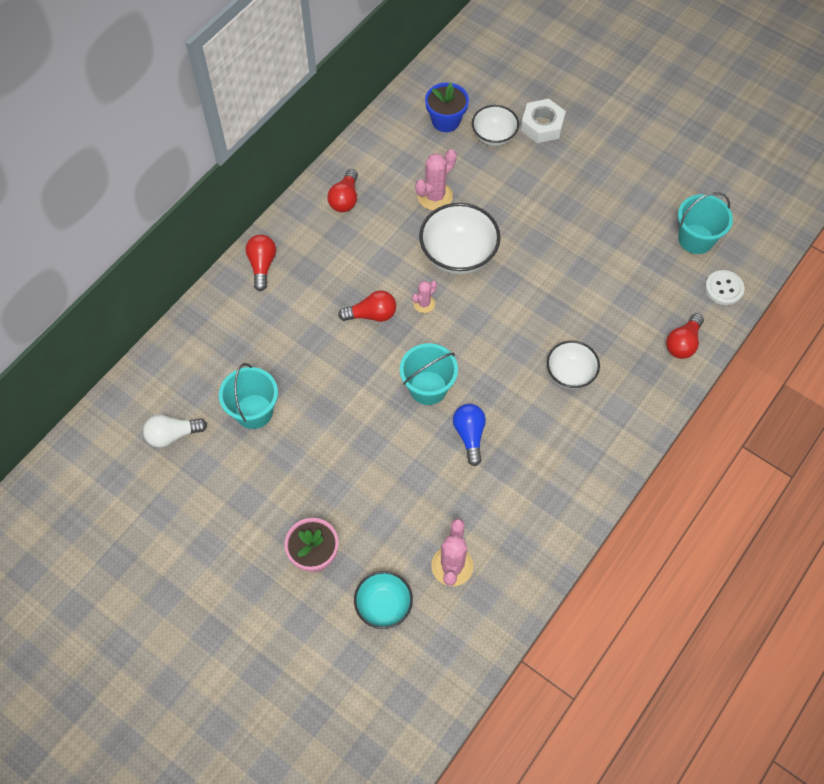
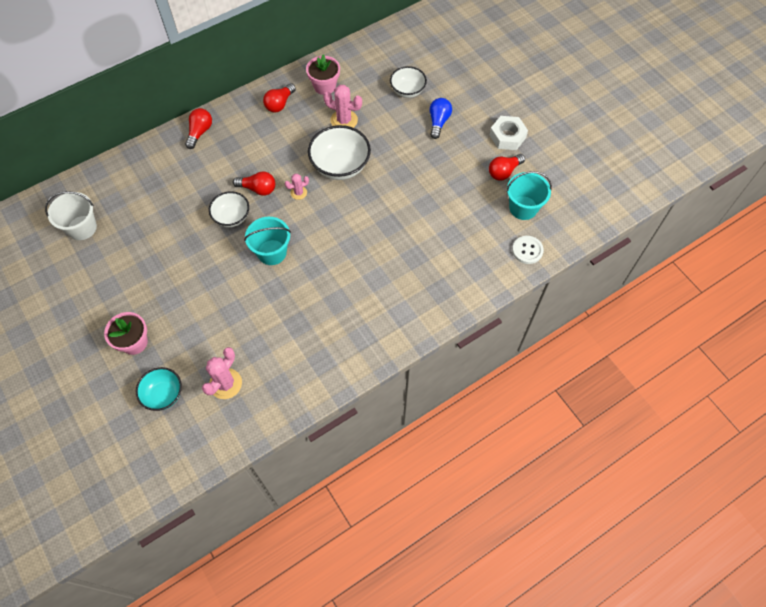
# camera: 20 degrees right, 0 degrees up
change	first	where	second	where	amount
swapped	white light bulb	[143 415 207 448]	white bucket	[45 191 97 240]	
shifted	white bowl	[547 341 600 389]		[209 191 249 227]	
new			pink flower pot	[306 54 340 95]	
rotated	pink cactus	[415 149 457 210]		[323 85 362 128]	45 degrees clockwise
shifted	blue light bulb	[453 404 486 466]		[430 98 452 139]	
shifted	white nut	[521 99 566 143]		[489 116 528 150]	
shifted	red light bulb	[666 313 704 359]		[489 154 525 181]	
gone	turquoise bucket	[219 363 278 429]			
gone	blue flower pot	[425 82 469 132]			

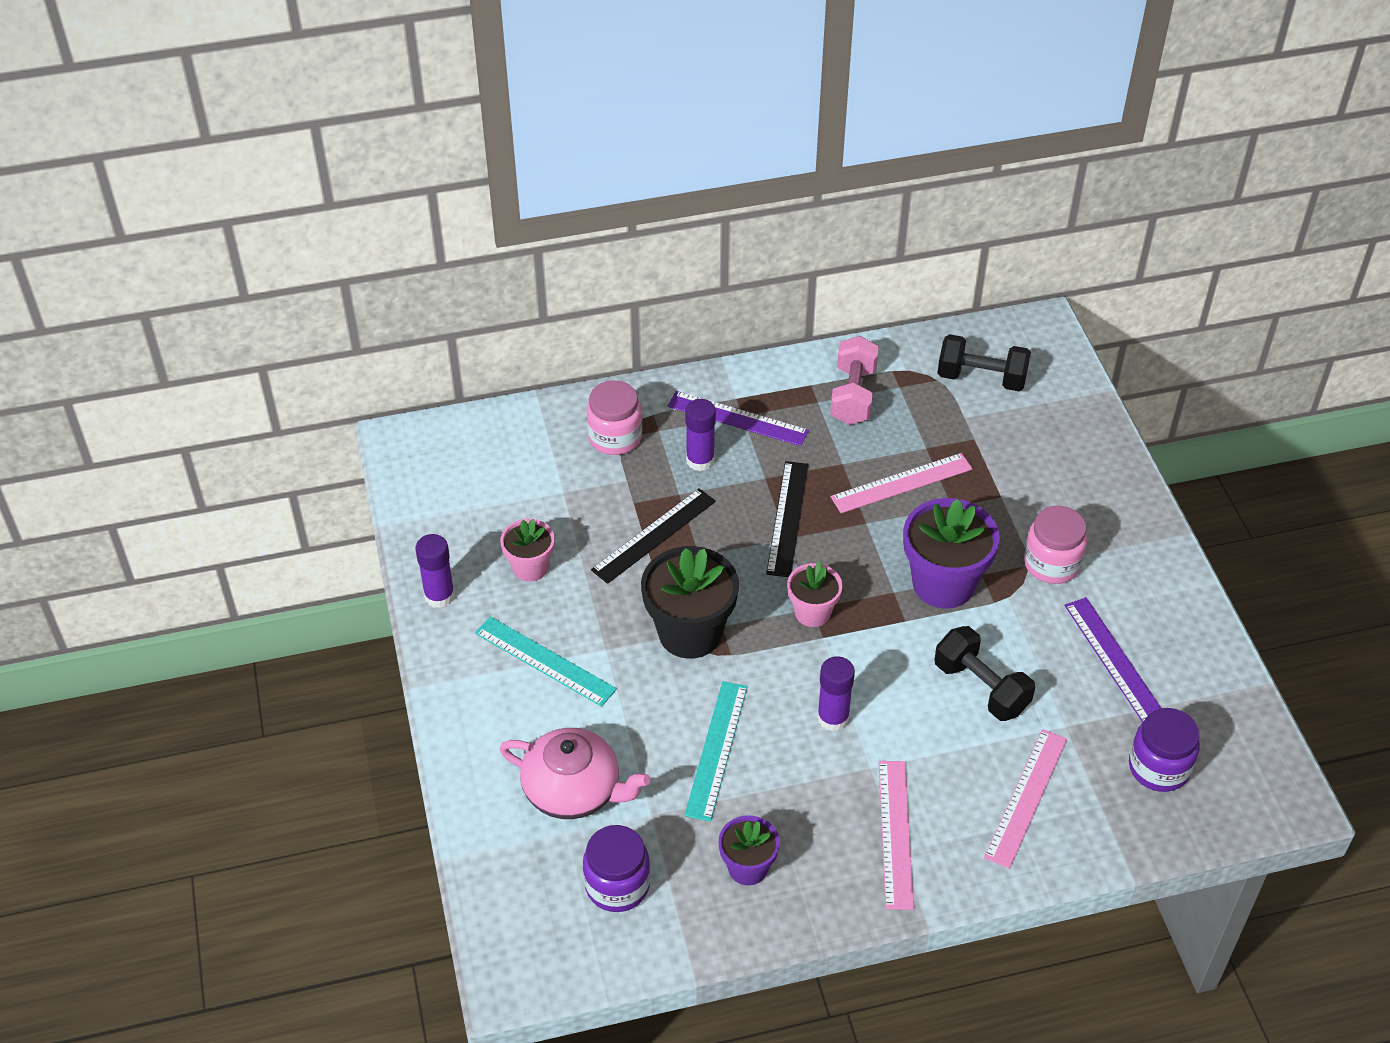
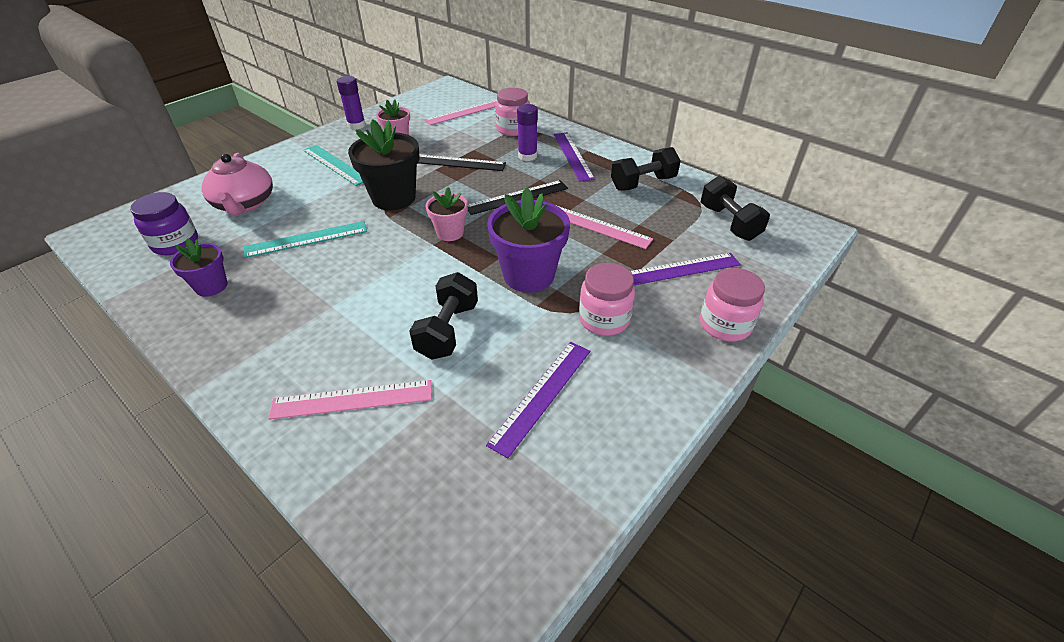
# camera: 55 degrees right, 5 degrees down
change	first	where	second	where	amount
rotated	turquoise ruler	[475 616 617 707]		[303 145 363 186]	45 degrees counterclockwise
shifted	pink ruler	[879 761 914 910]		[424 99 497 125]	
repainted	pink dumbbell	[830 336 879 425]	black dumbbell	[611 147 681 191]	
new			purple ruler	[630 253 741 286]	
new			pink jar	[700 268 765 341]	
gone	purple glue stick	[817 656 855 732]			
gone	purple jar	[1129 708 1200 792]			

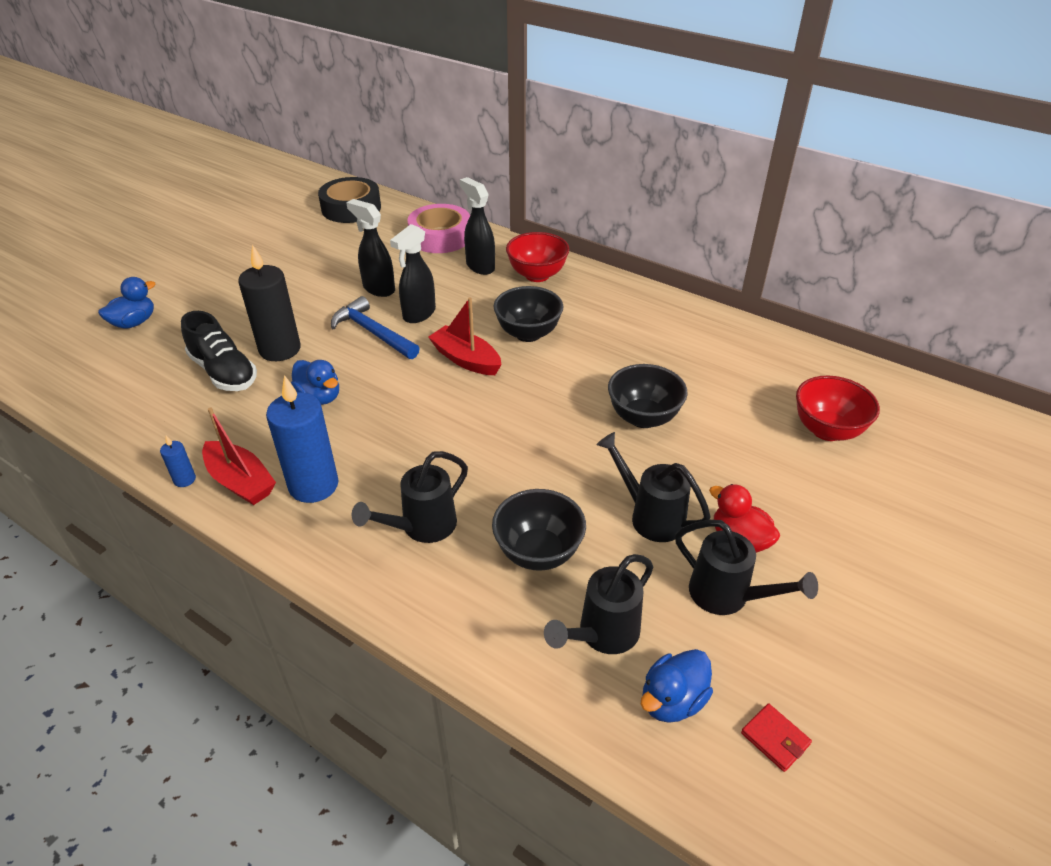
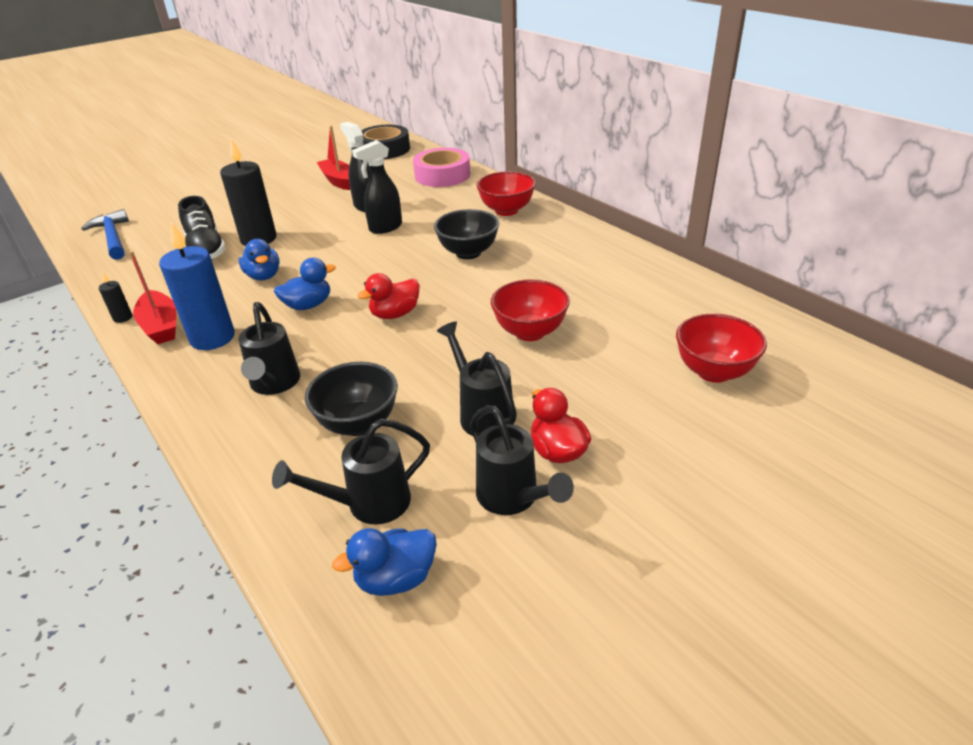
# camera: 20 degrees right, 5 degrees down
change	first	where	second	where	amount
shifted	blue hammer	[331 296 420 359]		[81 209 129 260]	
repainted	blue candle	[160 436 196 487]	black candle	[99 273 132 323]	
rotated	black watering can	[352 451 468 543]		[238 302 300 395]	75 degrees counterclockwise
shifted	blue duck	[98 277 155 329]		[274 258 336 310]	
shifted	red boat	[428 298 501 375]		[317 126 350 190]	
new			red duck	[357 273 420 319]	
repainted	black bowl	[608 364 688 428]	red bowl	[491 279 570 341]	
gone	black spray bottle	[460 177 495 275]			
gone	red wallet	[741 703 812 772]			

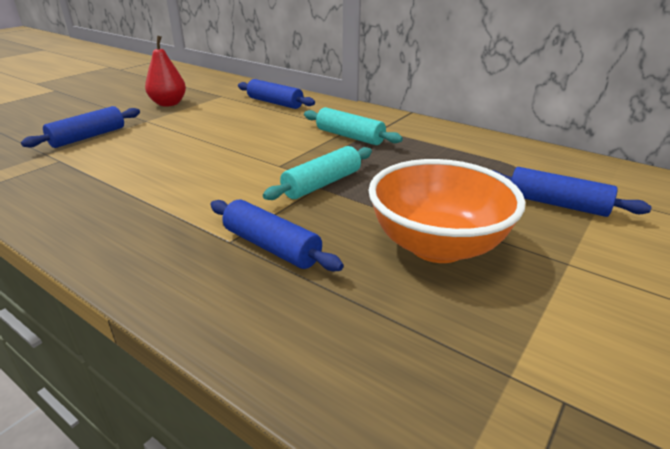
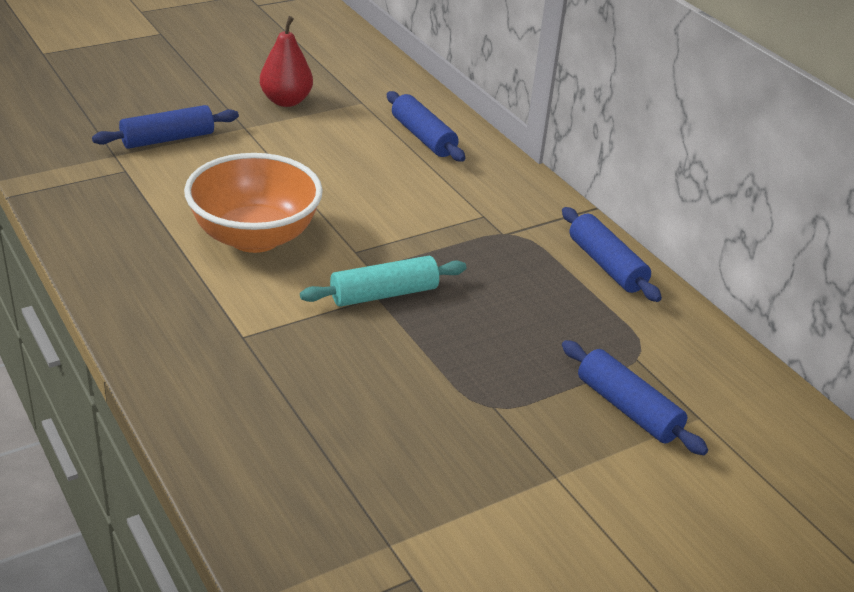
# camera: 20 degrees right, 5 degrees up
change	first	where	second	where	amount
shifted	orange bowl	[368 159 525 263]		[184 153 323 253]	
shifted	blue rolling pin	[210 200 344 271]		[562 207 662 302]	
gone	turquoise rolling pin	[304 107 403 145]			

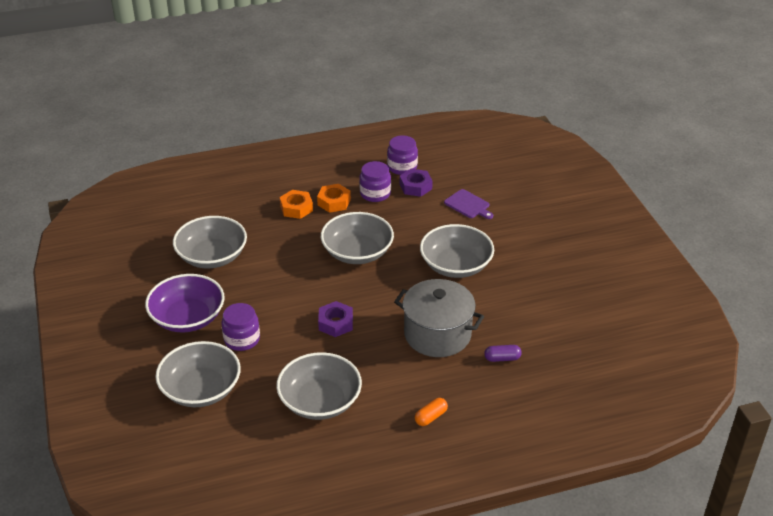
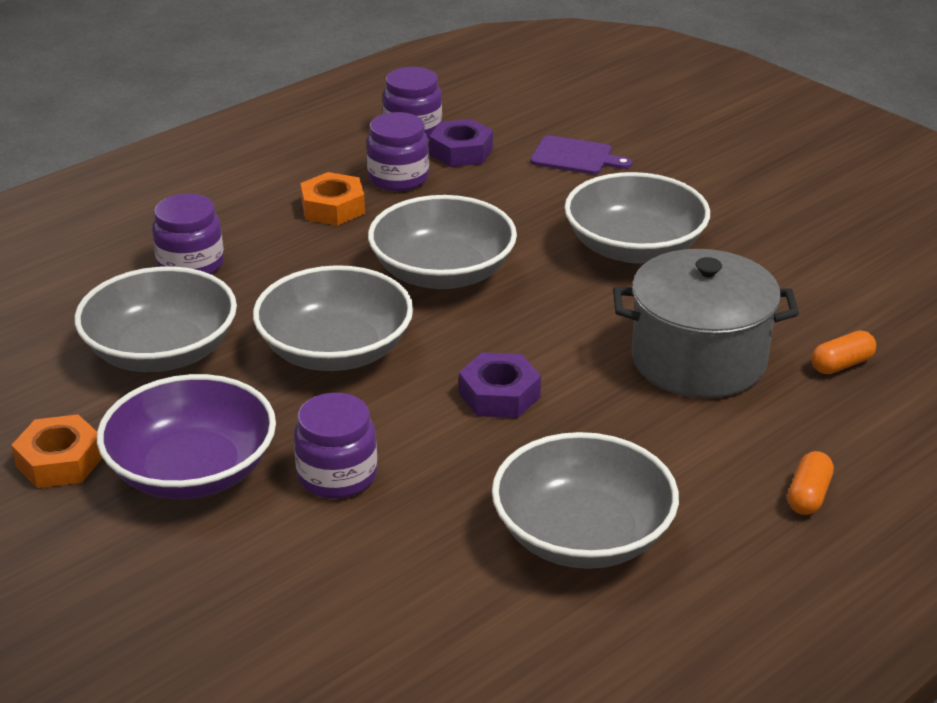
# camera: 25 degrees left, 5 degrees down
change	first	where	second	where	amount
shifted	orange nut	[280 190 313 219]		[11 414 102 488]	
new			purple jar	[152 194 224 274]	
shifted	grey bowl	[156 341 241 407]		[253 265 413 371]	
repainted	purple capsule	[484 345 522 362]	orange capsule	[811 331 876 374]	

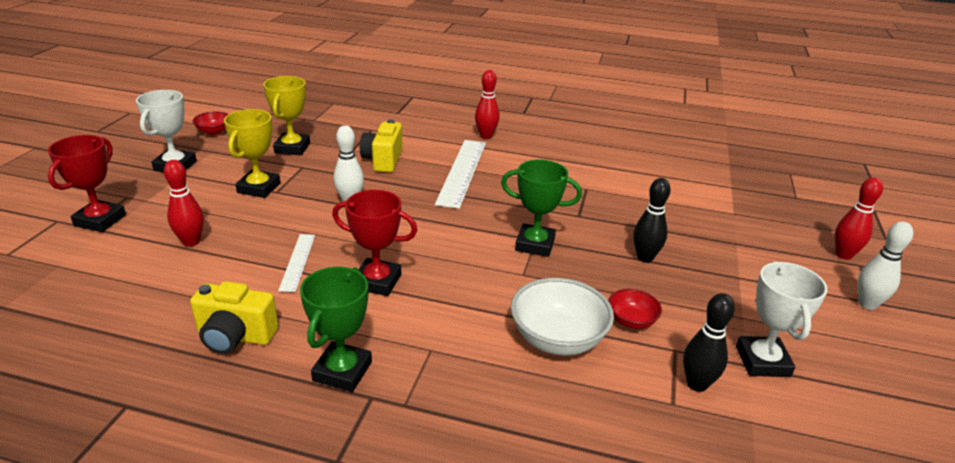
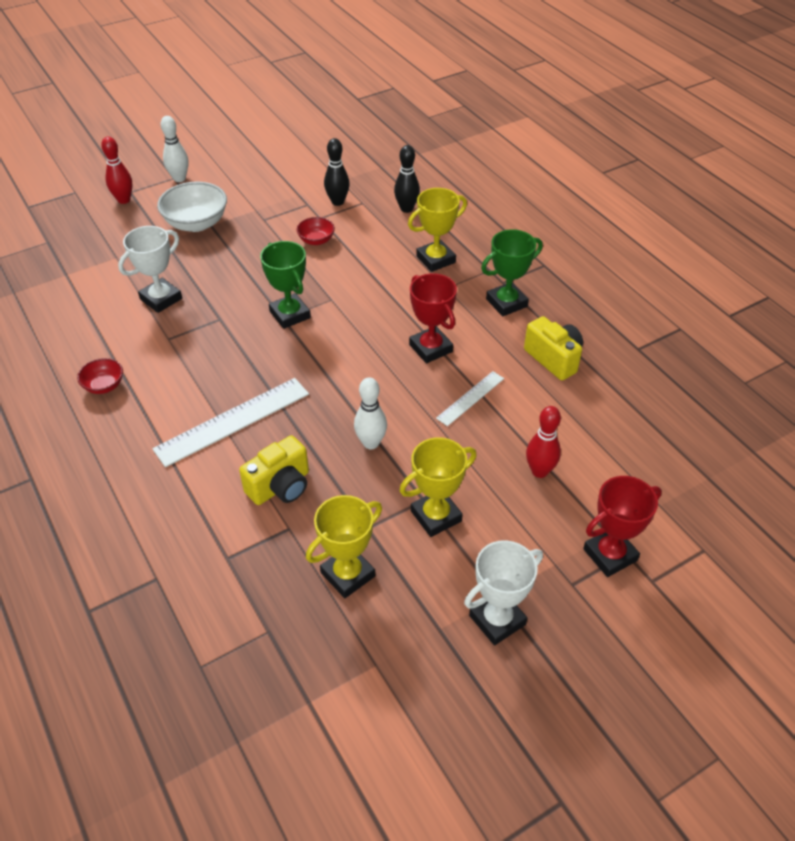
# camera: 135 degrees left, 15 degrees up
change	first	where	second	where	amount
shifted	red bowl	[192 112 229 135]		[77 358 123 394]	
shifted	white trophy	[736 261 828 377]		[118 226 182 313]	
shifted	white bowl	[511 278 614 355]		[157 182 227 232]	
shifted	black bowling pin	[633 178 671 262]		[394 145 420 213]	
new			yellow trophy	[408 188 467 272]	
gone	red bowling pin	[475 70 500 139]			

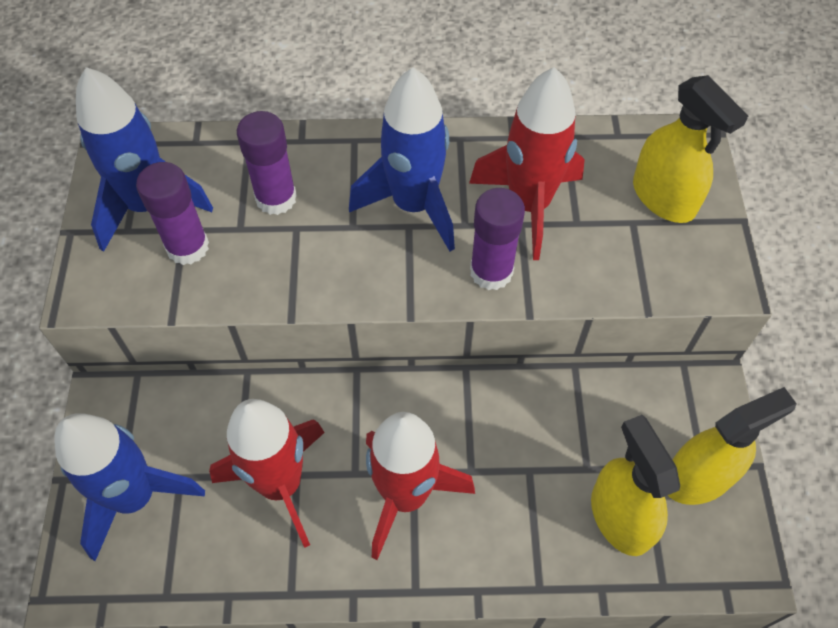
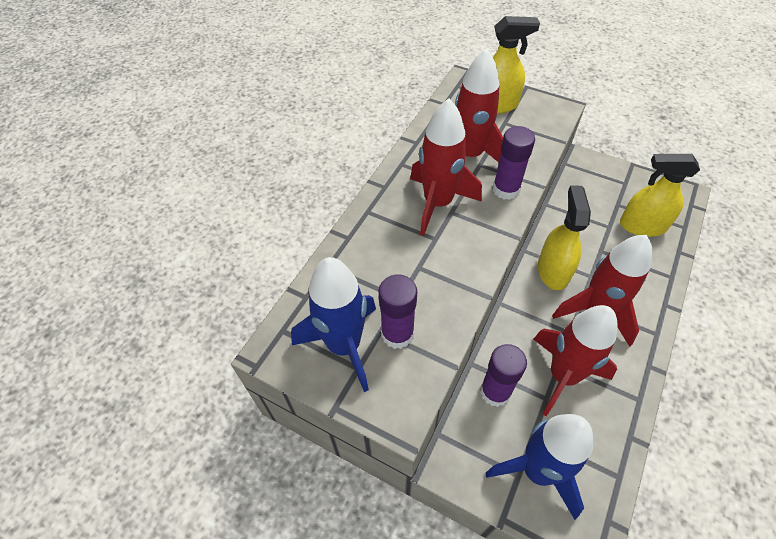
# camera: 60 degrees left, 5 degrees down
change	first	where	second	where	amount
repainted	blue rocket	[349 68 455 251]	red rocket	[410 98 482 236]	
shifted	purple glue stick	[237 111 297 215]		[480 344 527 407]	
shifted	yellow spray bottle	[668 387 797 505]		[538 185 591 290]	

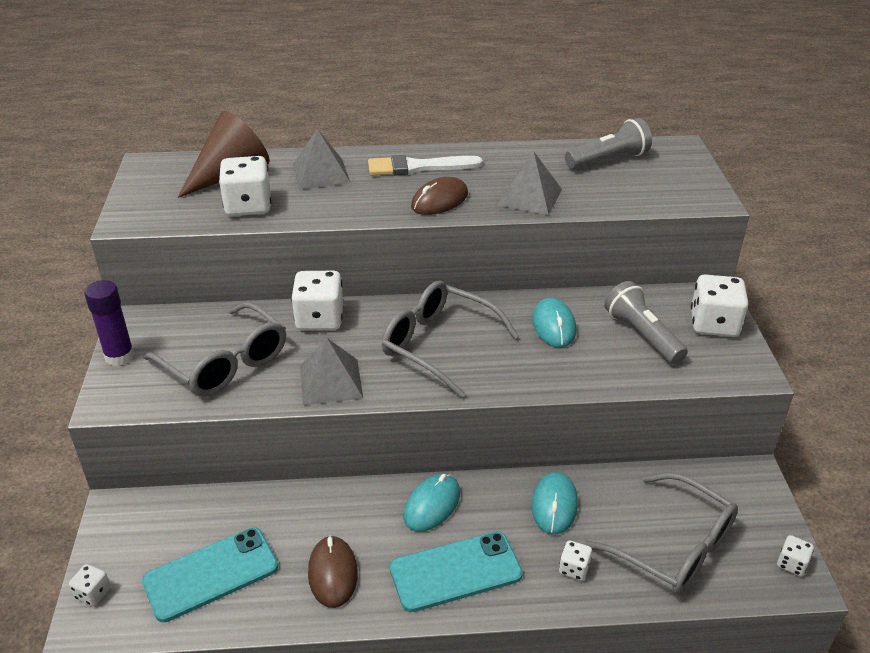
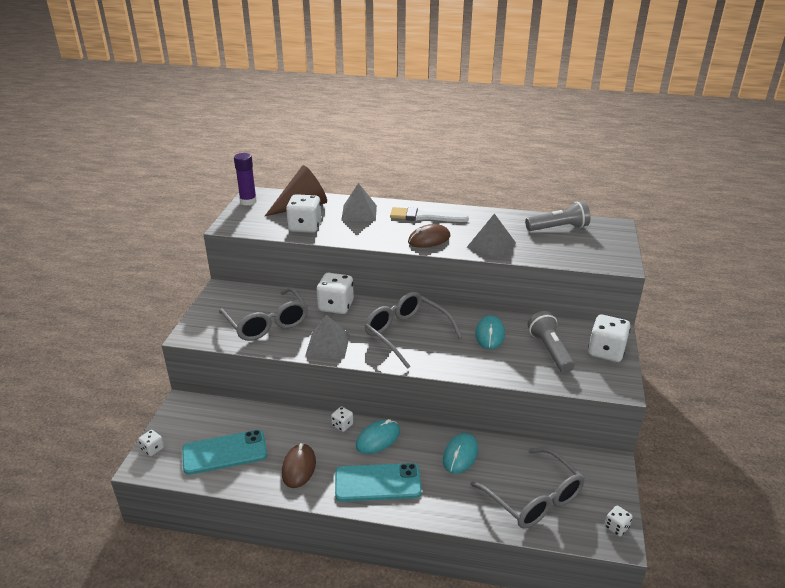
# camera: 15 degrees right, 5 degrees down
change	first	where	second	where	amount
shifted	purple glue stick	[84 280 135 366]		[234 153 257 206]	
shifted	white dice	[559 540 592 581]		[331 407 353 432]	

